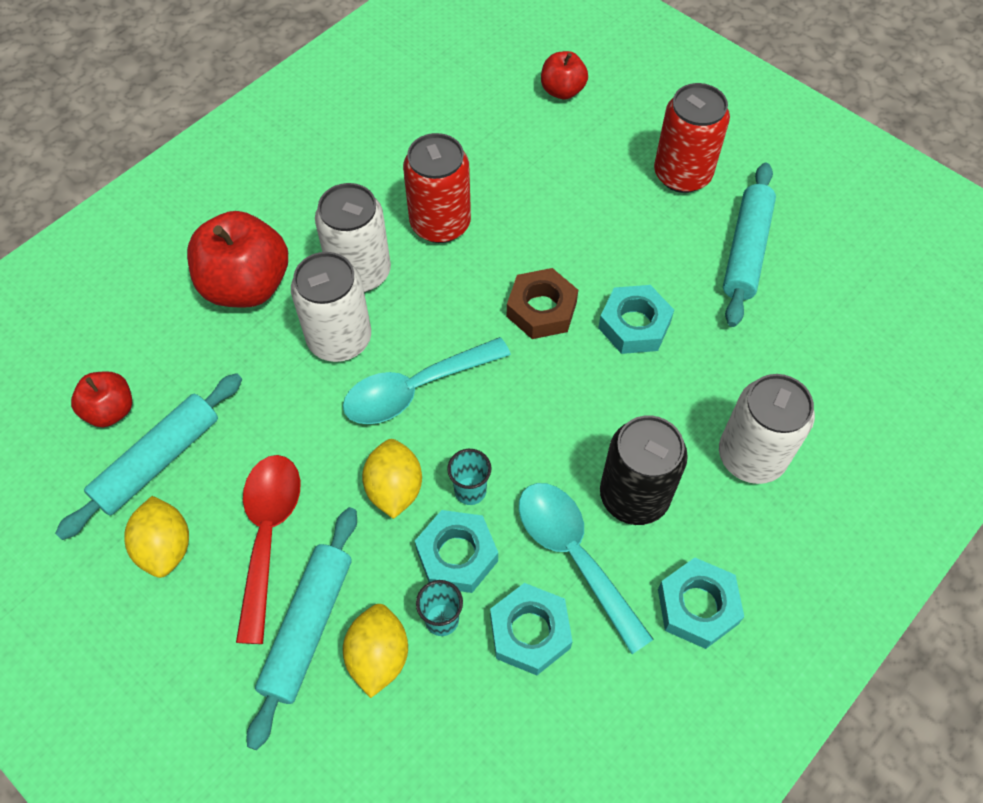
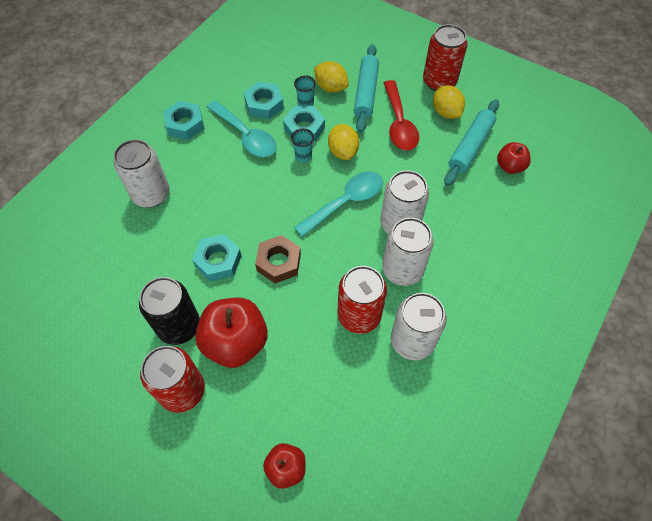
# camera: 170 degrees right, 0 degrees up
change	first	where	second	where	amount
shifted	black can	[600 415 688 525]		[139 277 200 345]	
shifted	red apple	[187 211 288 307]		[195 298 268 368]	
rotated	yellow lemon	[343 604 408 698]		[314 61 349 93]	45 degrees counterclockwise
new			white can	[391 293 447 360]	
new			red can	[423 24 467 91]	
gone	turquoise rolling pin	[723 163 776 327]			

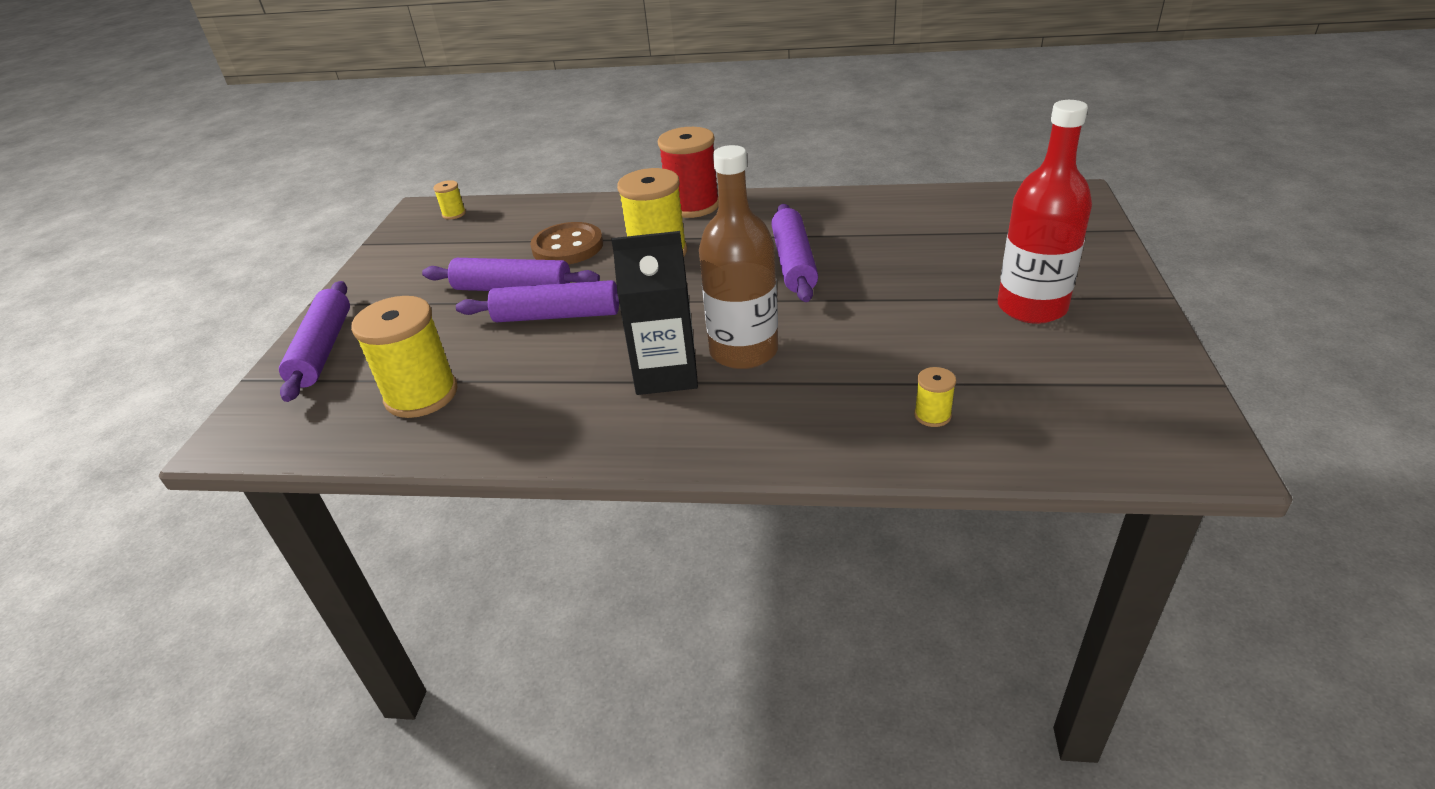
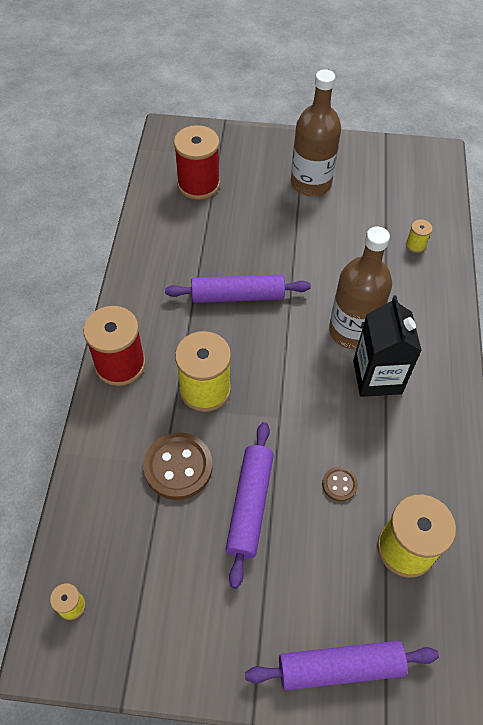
# camera: 95 degrees left, 20 degrees up
change	first	where	second	where	amount
new			red spool	[174 125 220 200]	
repainted	red bottle	[998 100 1092 324]	brown bottle	[291 69 341 196]	
new			brown button	[322 467 358 502]	
gone	purple rolling pin	[456 280 619 322]			

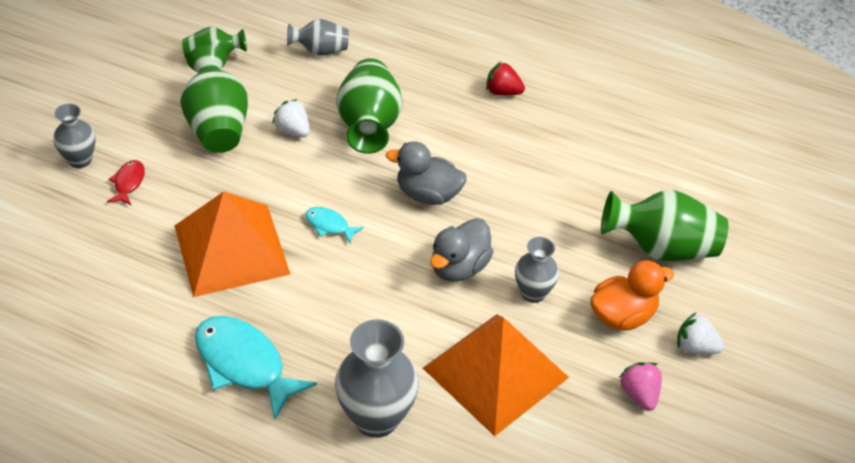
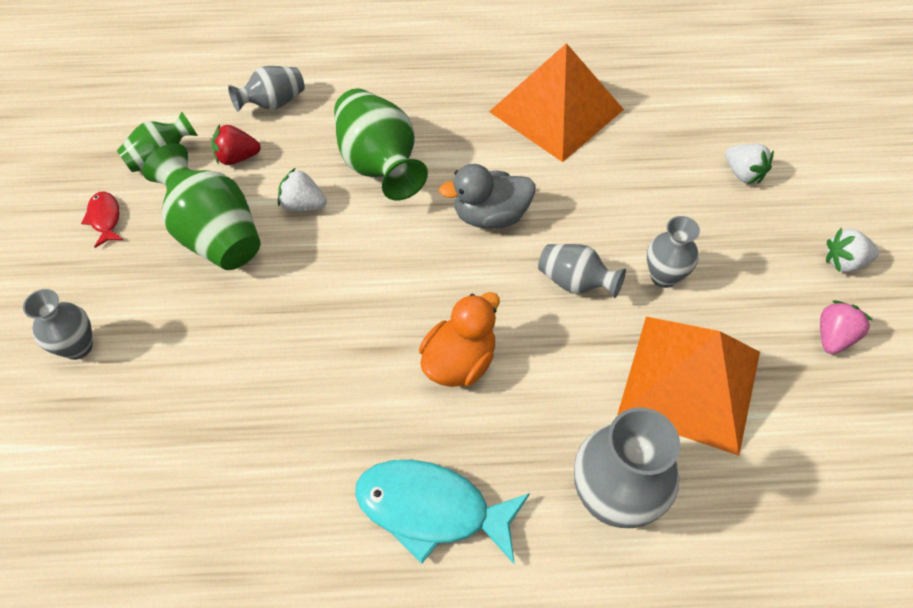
# camera: 25 degrees left, 10 degrees up
change	first	where	second	where	amount
shifted	red fish	[107 160 145 205]		[81 192 123 248]	
shifted	red strawberry	[486 62 525 95]		[212 124 261 165]	
shifted	orange duck	[590 260 674 330]		[419 292 500 387]	
shifted	orange pyramid	[175 191 291 297]		[489 43 624 162]	
swapped	grey duck	[430 218 493 282]	grey vase	[538 244 626 298]	
swapped	green vase	[601 190 728 261]	white strawberry	[725 144 774 184]	
rotated	pink strawberry	[619 362 662 411]		[820 301 872 354]	75 degrees clockwise
gone	turquoise fish	[305 207 364 244]			

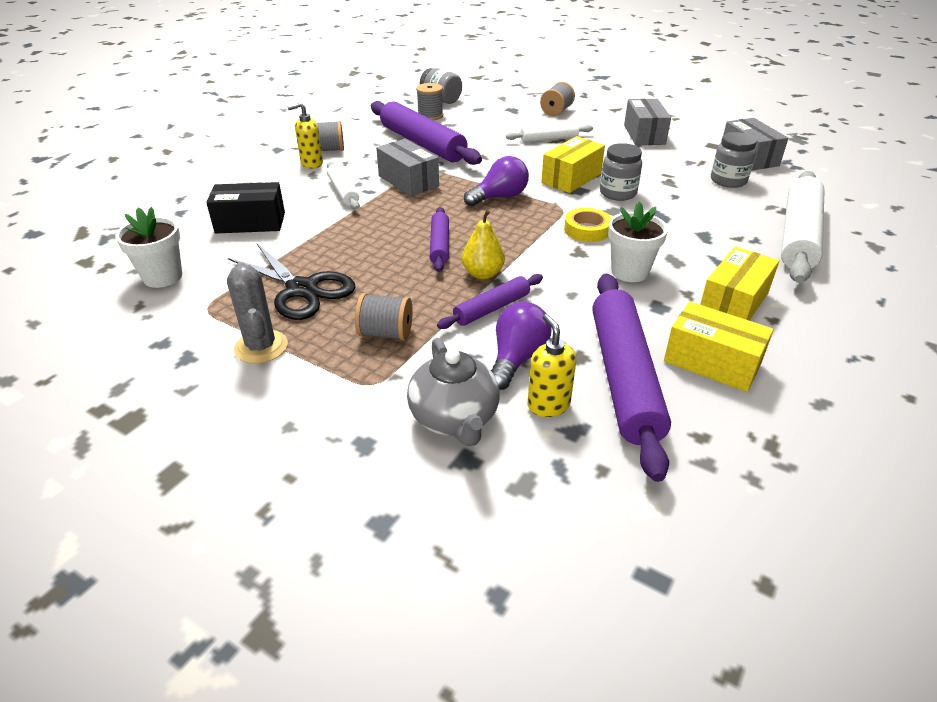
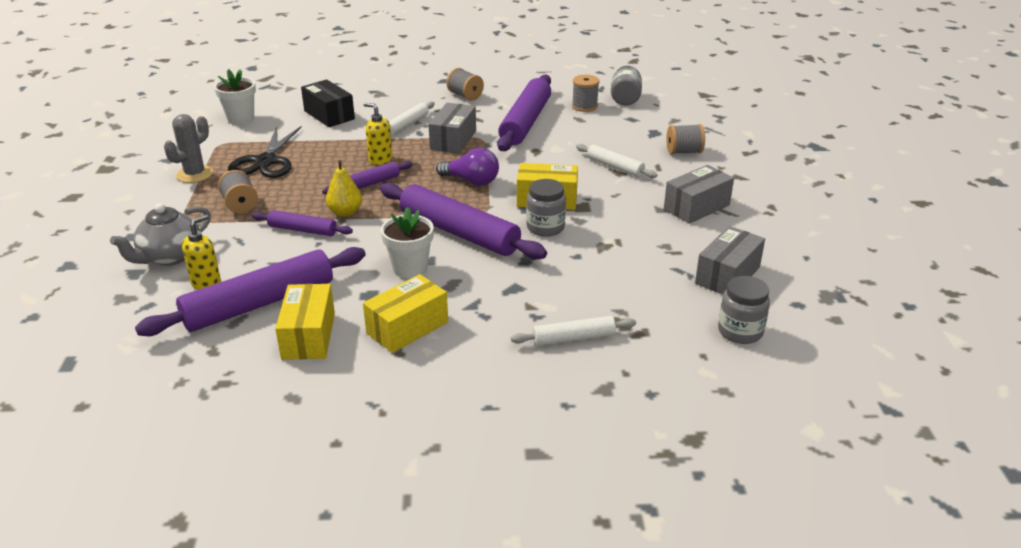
# camera: 55 degrees right, 5 degrees down
change	first	where	second	where	amount
shifted	yellow soap dispenser	[287 102 323 168]		[363 103 392 165]	
rotated	yellow box	[700 246 779 320]		[363 274 448 353]	45 degrees counterclockwise
swapped	yellow tape	[564 208 611 242]	purple rolling pin	[380 182 547 260]	
scaled	white rolling pin	[781 171 825 283]		[511 316 636 346]	x0.52
shifted	grey jar	[711 132 757 188]		[718 276 770 344]	
gone	purple light bulb	[491 302 552 390]			

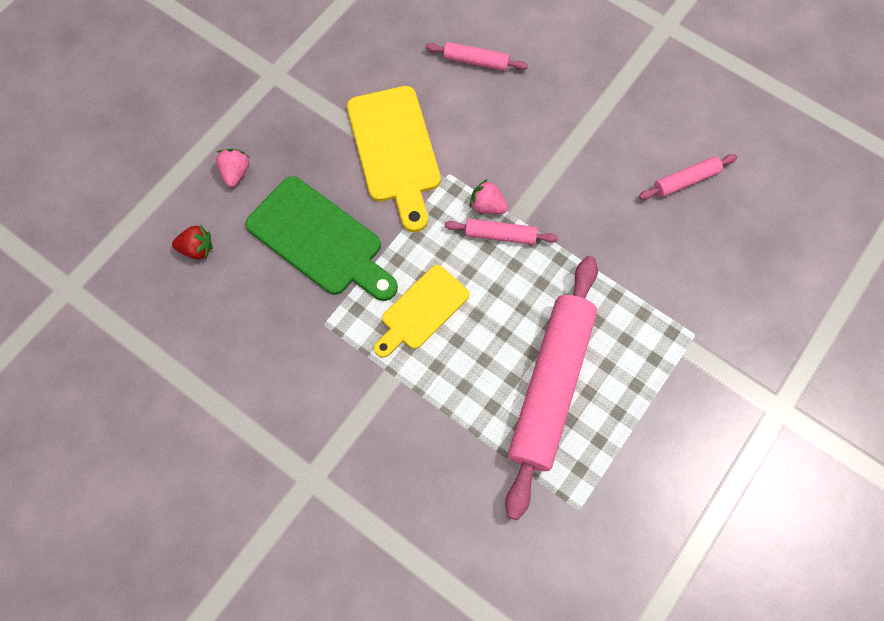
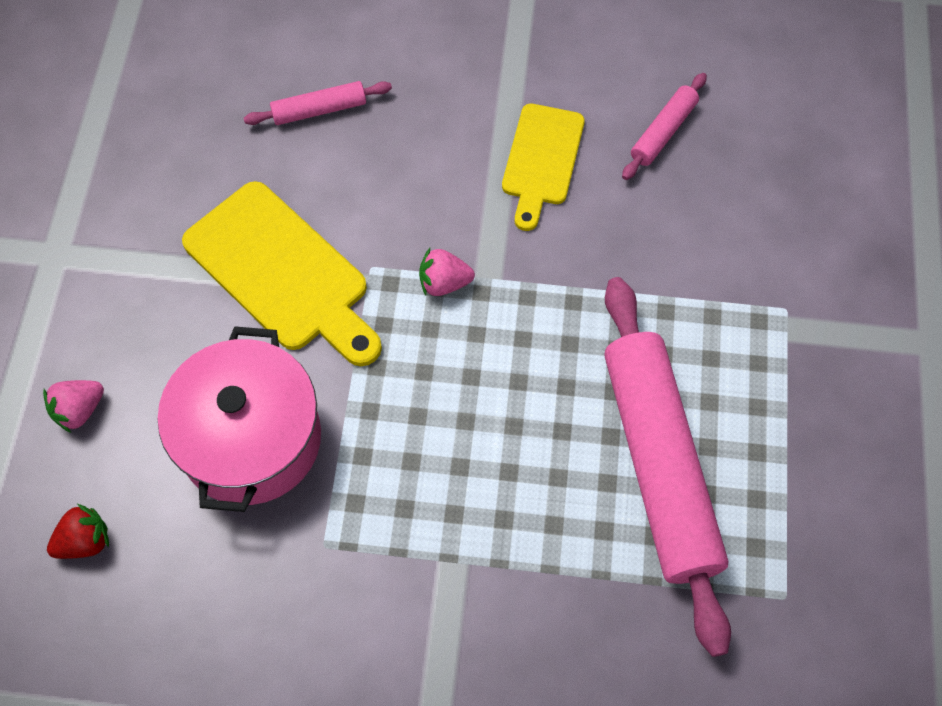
# camera: 30 degrees left, 5 degrees down
change	first	where	second	where	amount
rotated	pink strawberry	[216 149 249 187]		[43 380 104 433]	105 degrees counterclockwise
swapped	green cutting board	[246 176 398 301]	pink pot	[158 326 321 512]	
shifted	yellow cutting board	[374 265 470 358]		[502 104 585 231]	
gone	pink rolling pin	[444 219 558 245]			

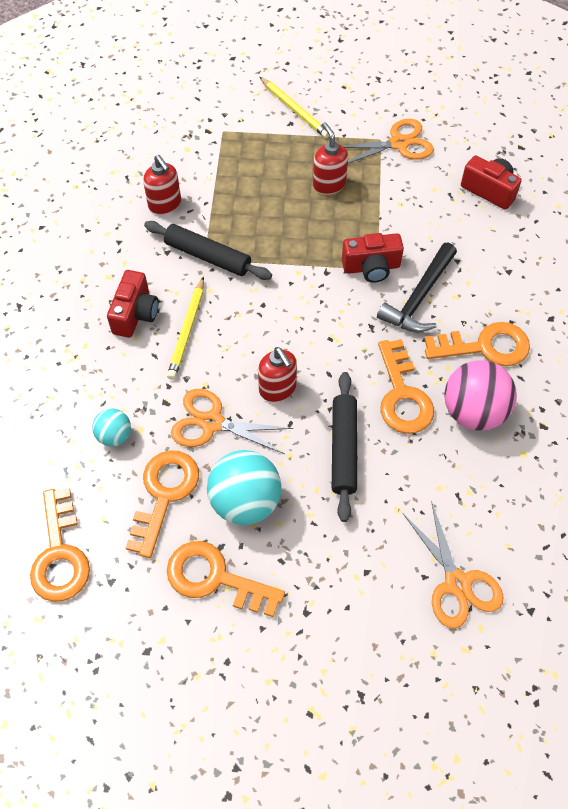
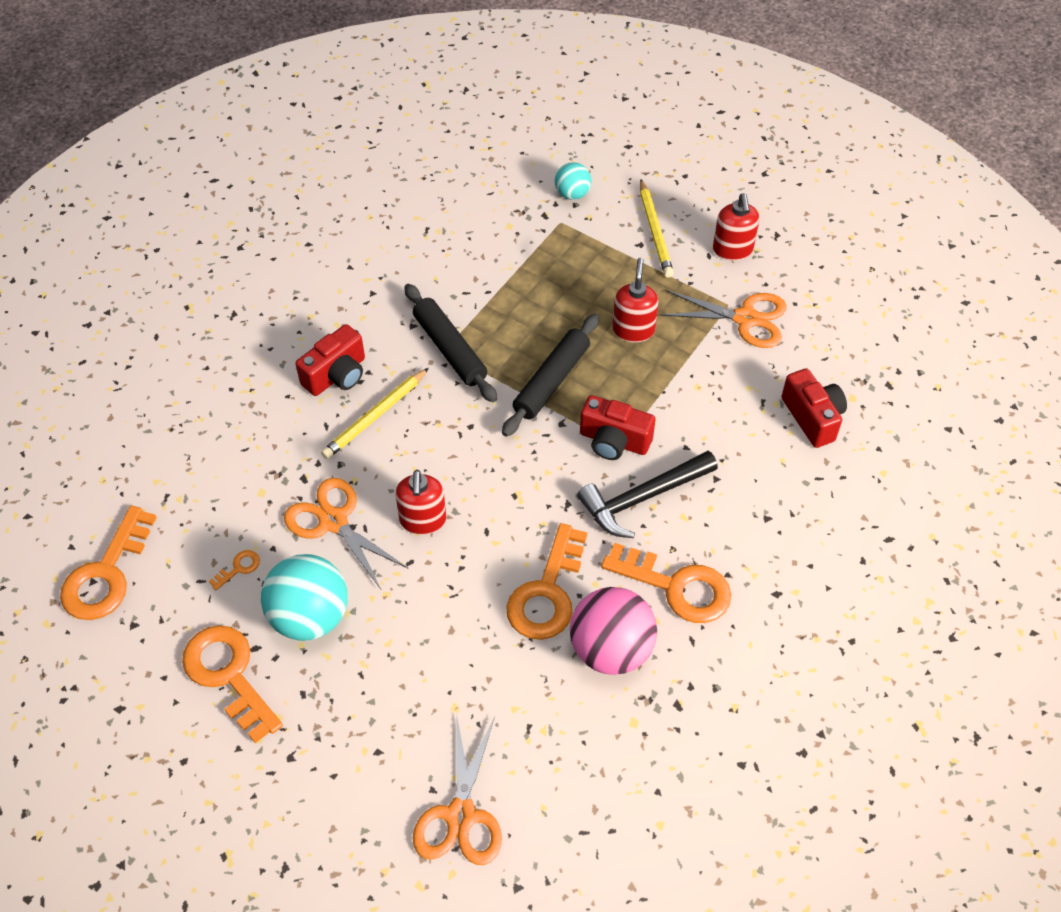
# camera: 30 degrees right, 5 degrees down
change	first	where	second	where	amount
scaled	orange key	[126 450 199 558]		[209 550 260 590]	x0.42
shifted	black rolling pin	[332 372 357 522]		[502 314 599 437]	
shifted	turquoise ball	[92 409 131 446]		[555 162 591 200]	
shifted	red soap dispenser	[143 155 181 215]		[713 193 759 261]	

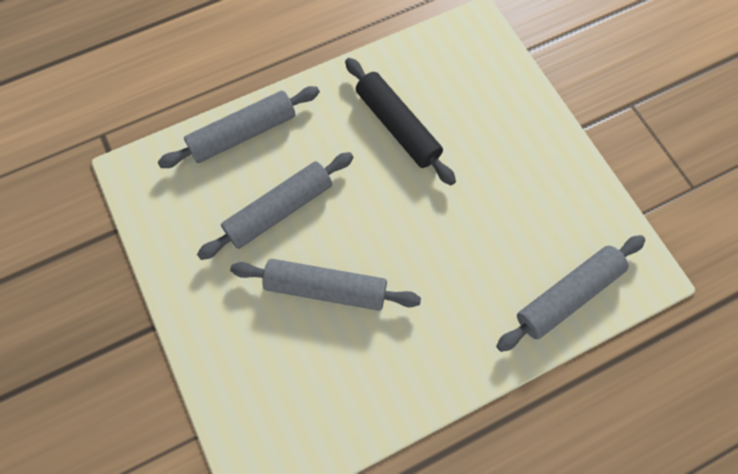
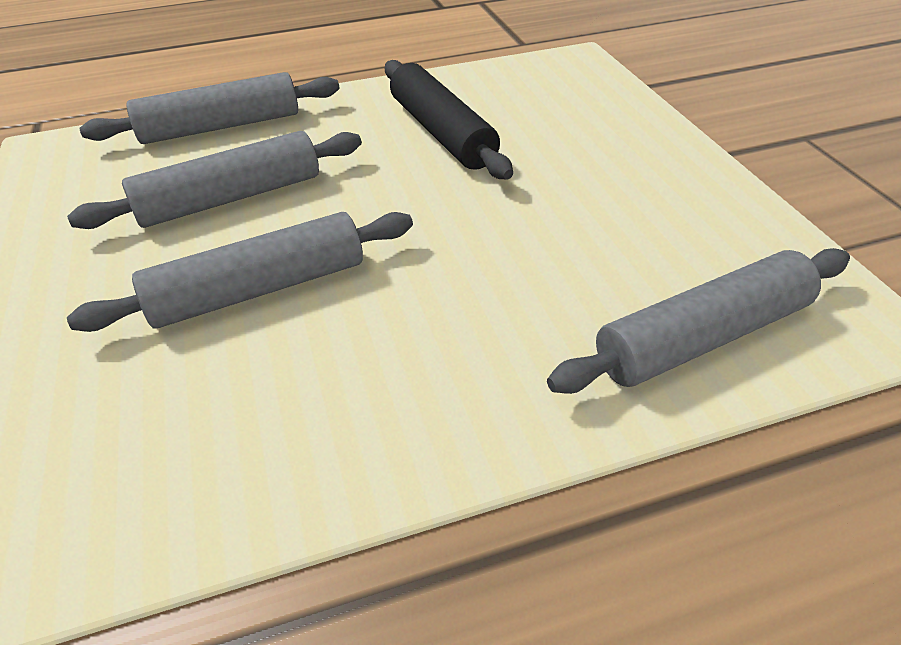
# camera: 10 degrees right, 25 degrees down
change	first	where	second	where	amount
rotated	grey rolling pin	[230 259 421 311]		[67 212 413 332]	45 degrees counterclockwise

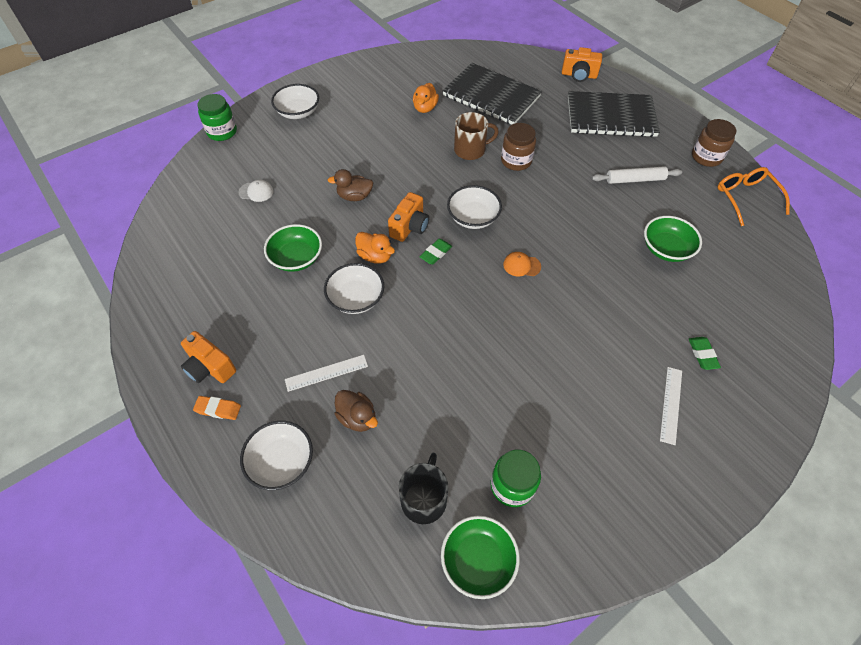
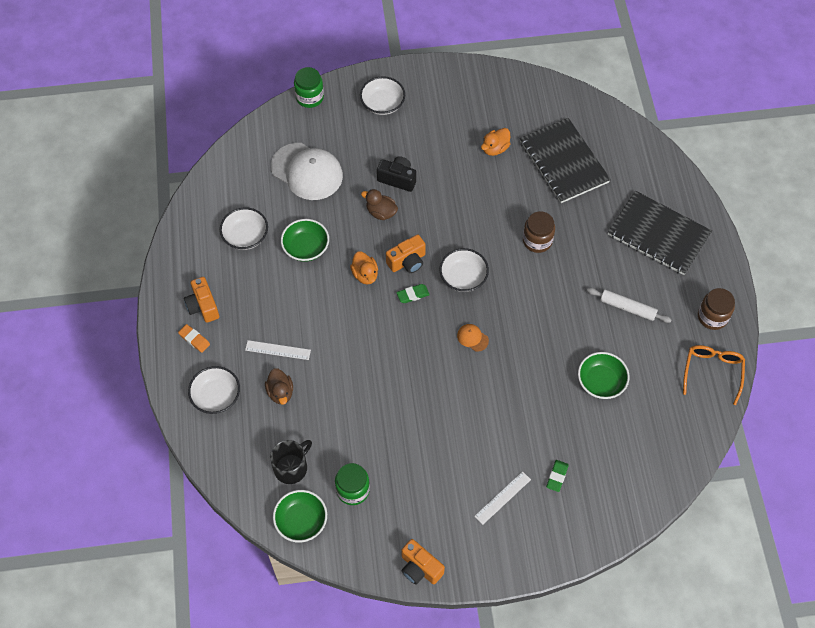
# camera: 30 degrees right, 5 degrees up
change	first	where	second	where	amount
shifted	white bowl	[324 263 384 314]		[220 207 268 250]	
scaled	white cap	[238 180 273 202]		[271 143 343 200]	x2.45
new			black camera	[377 156 416 192]	
shifted	orange camera	[562 47 602 82]		[402 539 445 585]	
gone	brown mug	[454 112 499 160]			

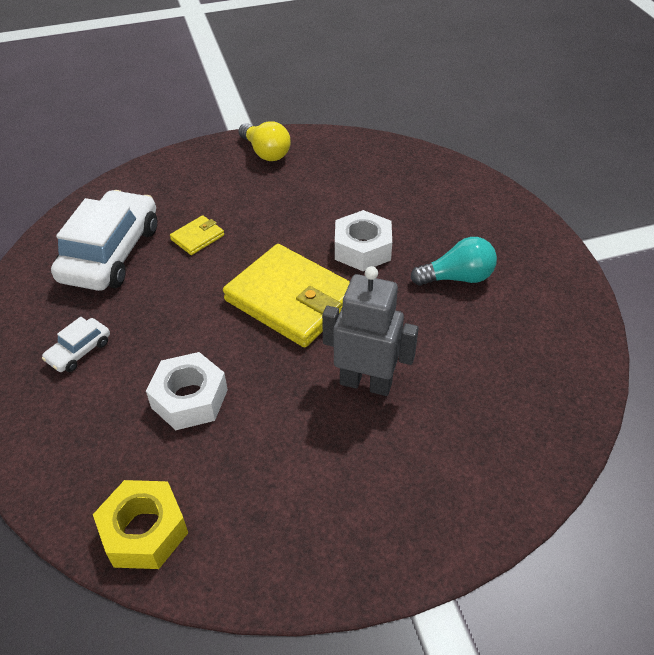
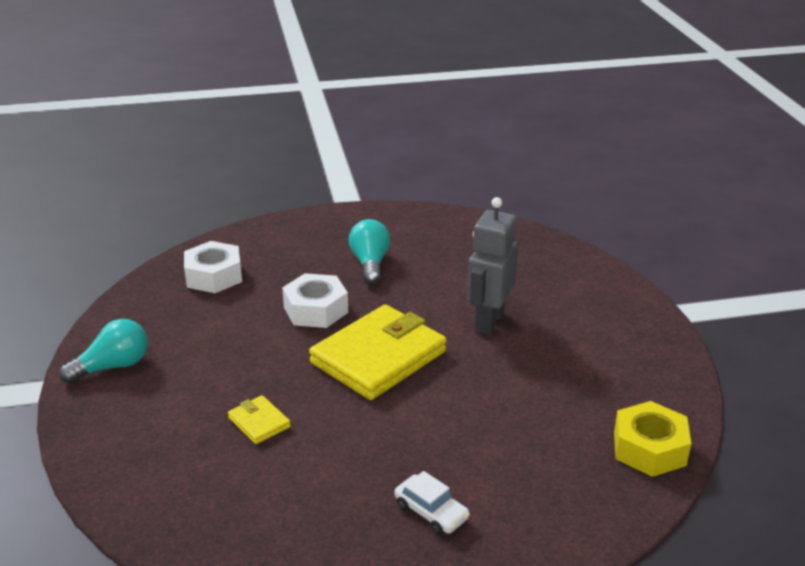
# camera: 85 degrees left, 15 degrees down
change	first	where	second	where	amount
repainted	yellow light bulb	[239 121 291 161]	turquoise light bulb	[59 319 148 384]	
shifted	white nut	[146 352 228 430]		[184 241 242 293]	
gone	white car	[51 190 157 291]			

